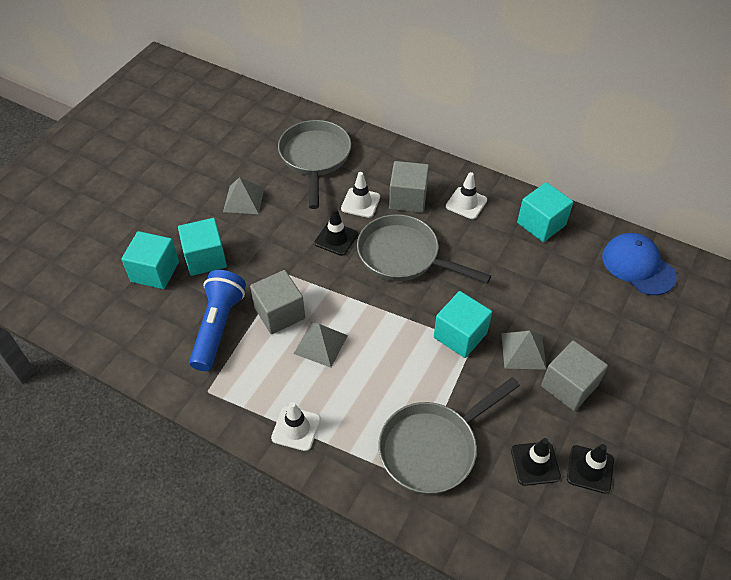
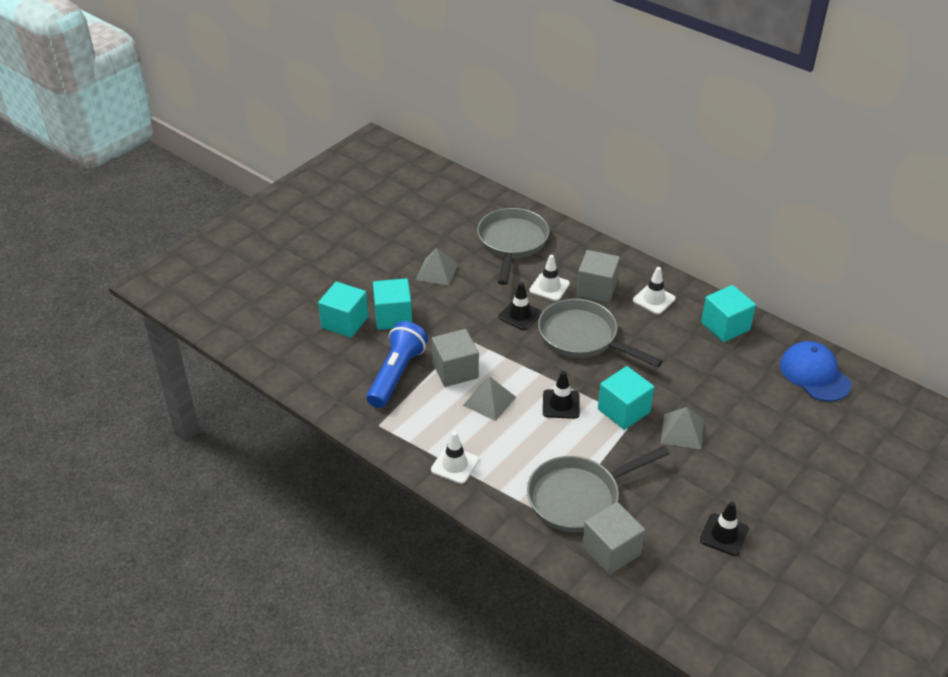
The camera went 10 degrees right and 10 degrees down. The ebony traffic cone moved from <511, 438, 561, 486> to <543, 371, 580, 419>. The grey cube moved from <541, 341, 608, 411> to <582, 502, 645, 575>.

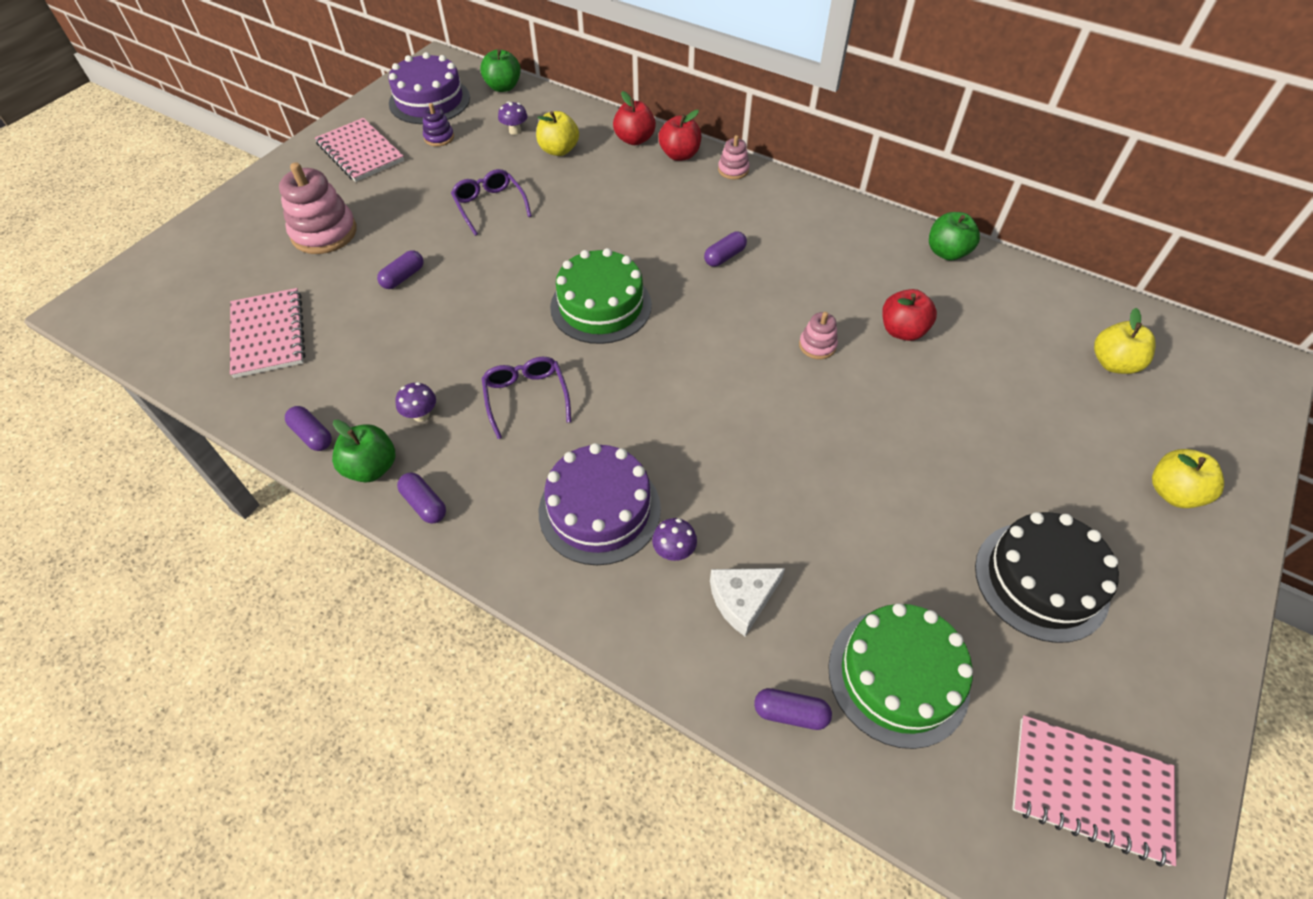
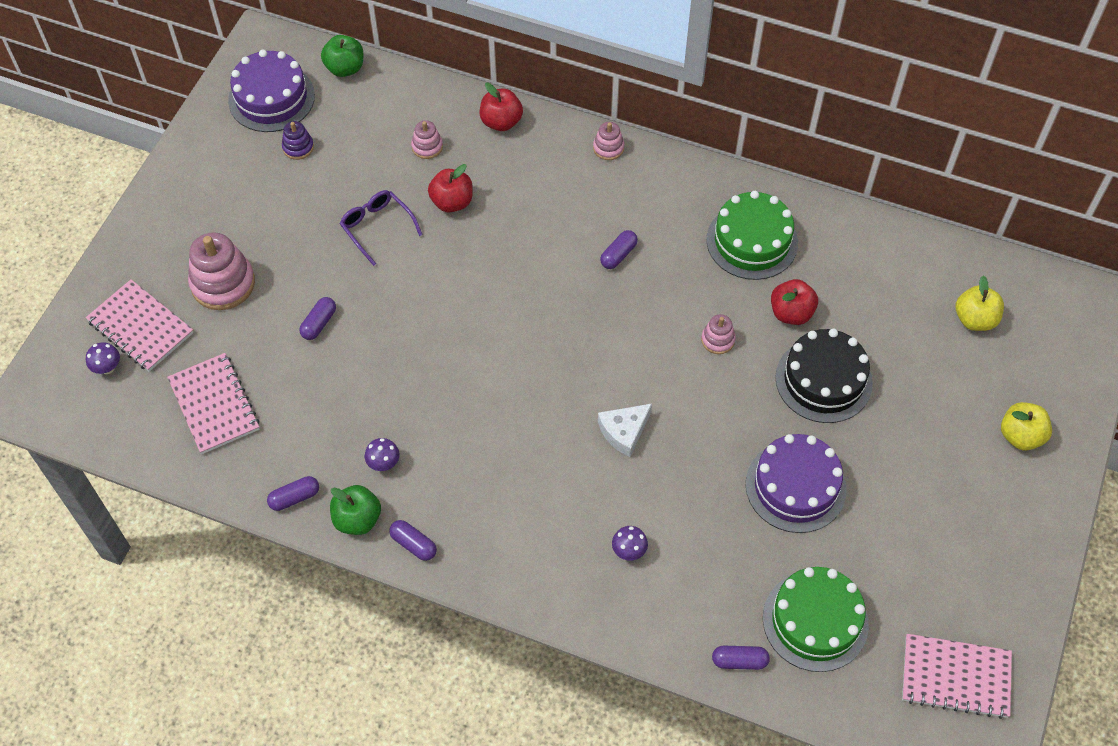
The camera went 10 degrees left and 5 degrees up. The rosy exercise book moved from <315, 118, 404, 182> to <86, 280, 194, 372>. The violet mushroom moved from <498, 101, 528, 135> to <86, 342, 120, 374>. The violet pill at <285, 406, 332, 451> turned 60 degrees counterclockwise. The yellow toy apple at <536, 111, 579, 156> was replaced by the rosy ring stacker at <411, 121, 443, 159>. The crimson toy apple moved from <658, 110, 701, 161> to <428, 164, 473, 213>. The white cheese moved from <710, 568, 785, 637> to <598, 404, 652, 457>. The leaf-green gateau moved from <550, 248, 652, 344> to <707, 191, 798, 280>. The violet gateau moved from <539, 443, 661, 565> to <746, 434, 846, 533>. The ebony gateau moved from <975, 512, 1119, 643> to <775, 329, 873, 423>. The violet glasses at <481, 357, 571, 439> disappeared. The leaf-green toy apple at <929, 212, 980, 261> disappeared.

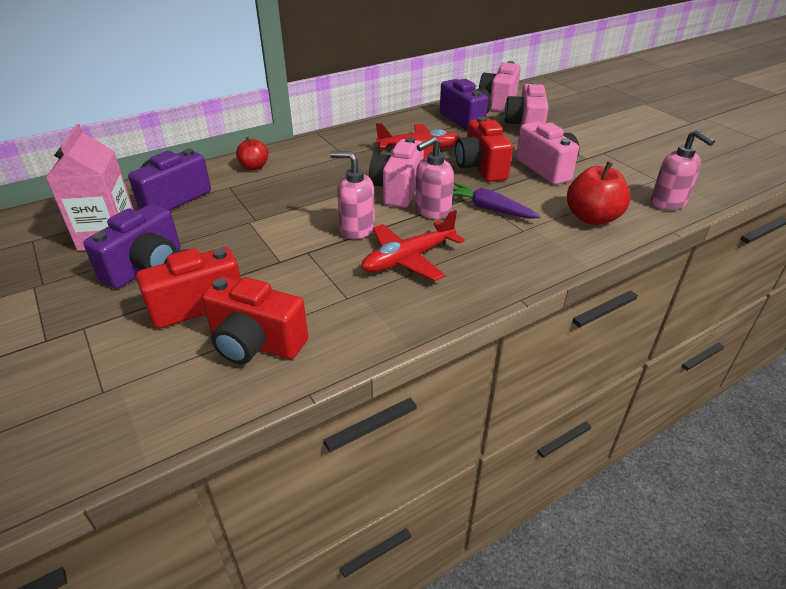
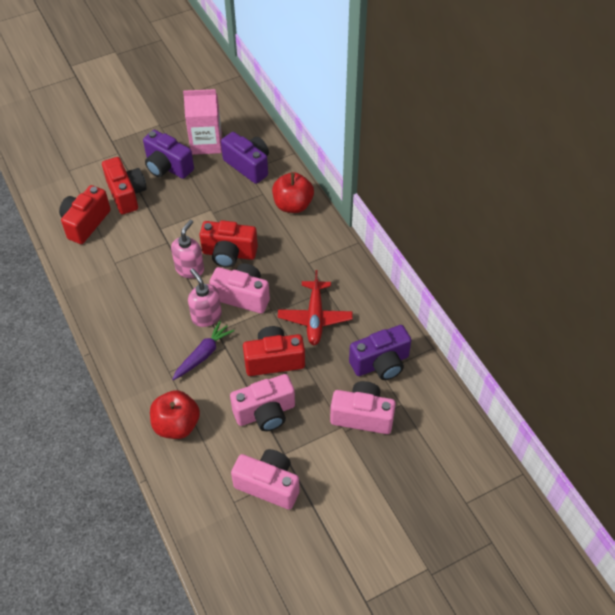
The camera went 95 degrees right and 15 degrees up. The crimson photo camera at <200, 220, 258, 268> appeared. The rosy photo camera moved from <479, 61, 521, 112> to <231, 449, 299, 510>. The crimson toy apple at <236, 137, 268, 170> changed to 1.64 times the size. The crimson plane at <361, 210, 465, 281> disappeared. The rosy pump bottle at <651, 130, 715, 210> disappeared.

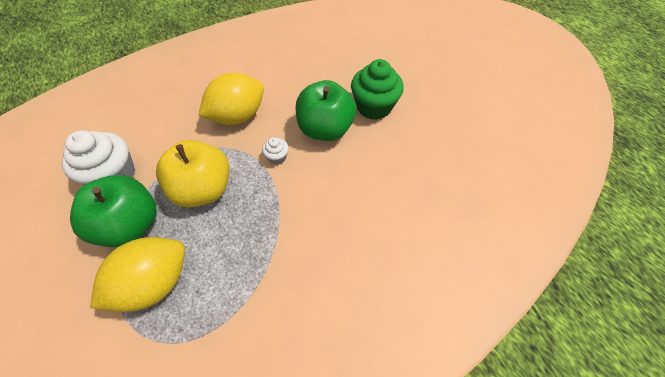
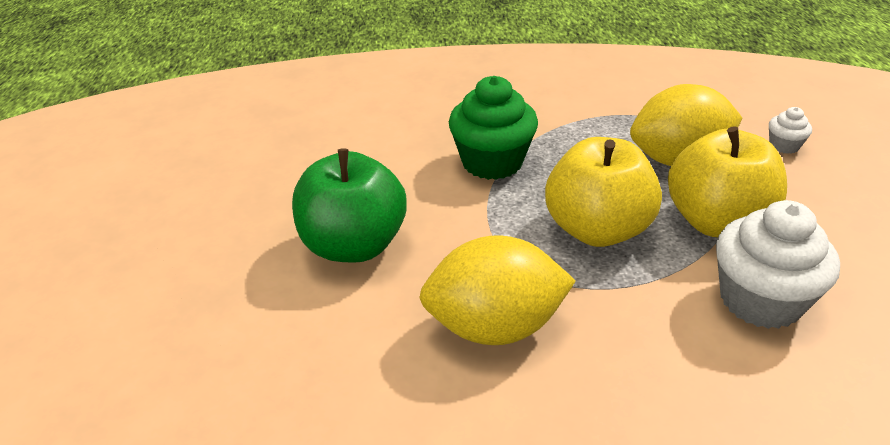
The camera went 150 degrees left and 20 degrees down. The leaf-green cupcake moved from <351, 59, 404, 120> to <449, 76, 538, 180>. The leaf-green toy apple at <70, 175, 157, 247> became the yellow toy apple at <668, 126, 787, 237>. The white cupcake moved from <262, 137, 289, 165> to <769, 107, 812, 154>.

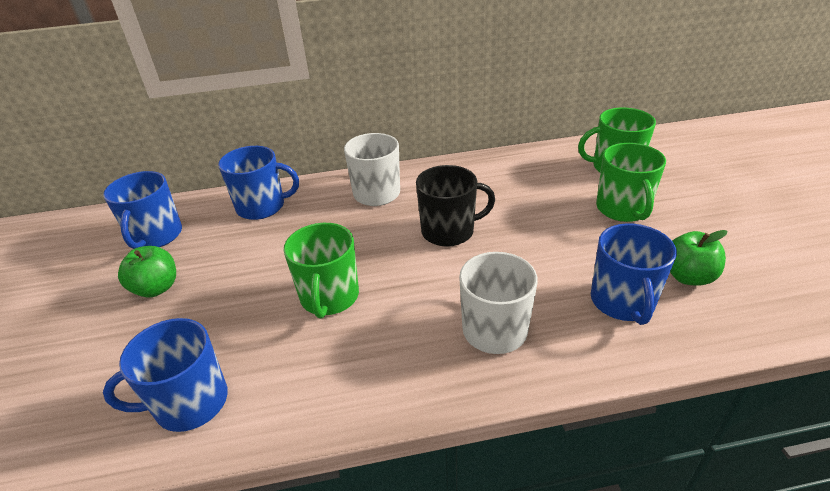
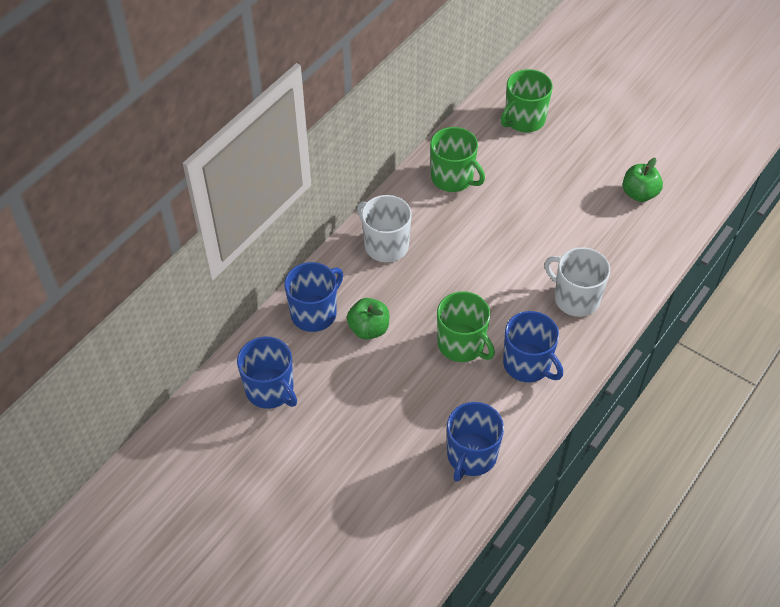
The camera went 45 degrees left and 15 degrees up. The leaf-green toy apple moved from <118, 246, 176, 297> to <347, 298, 389, 339>. The leaf-green tea mug moved from <596, 143, 666, 222> to <430, 127, 485, 192>. The royal blue tea mug moved from <591, 223, 677, 325> to <503, 311, 563, 382>. The ebony tea mug at <416, 165, 495, 247> disappeared.

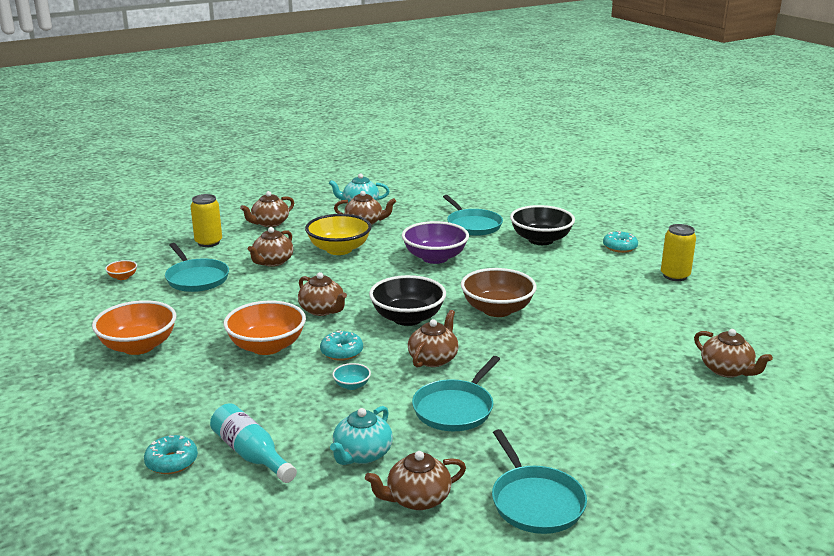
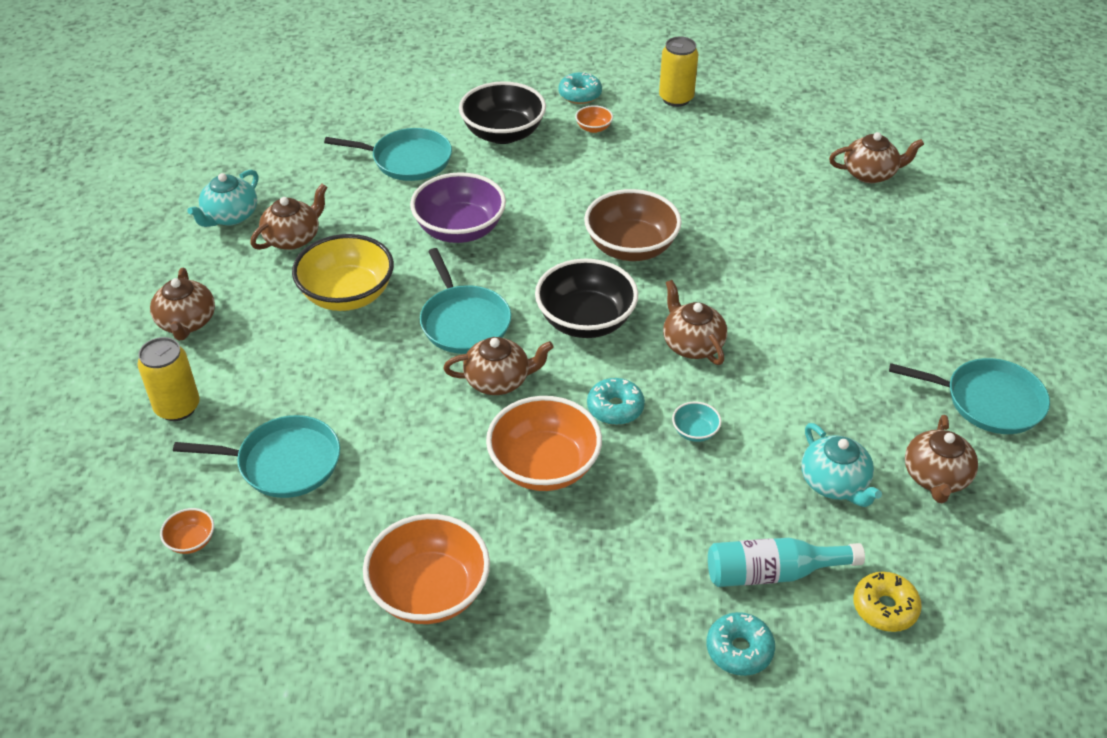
The camera went 55 degrees left and 20 degrees up. The aqua frying pan moved from <412, 356, 500, 431> to <420, 248, 511, 354>. The bright orange bowl at <575, 105, 613, 133> appeared. The yellow donut at <853, 572, 922, 632> appeared. The russet tea pot at <248, 227, 293, 267> disappeared.

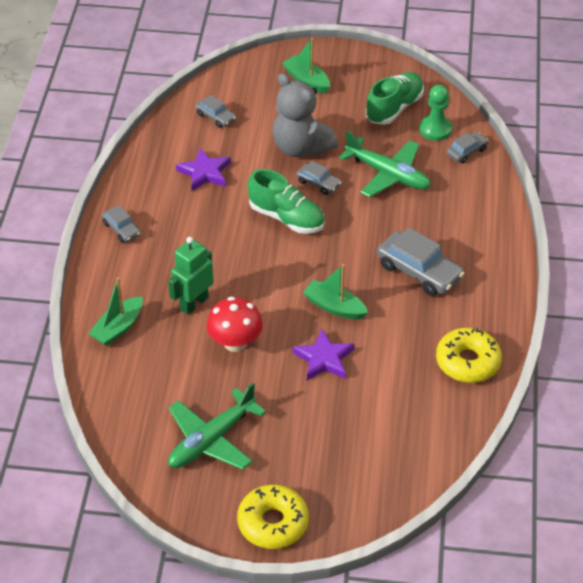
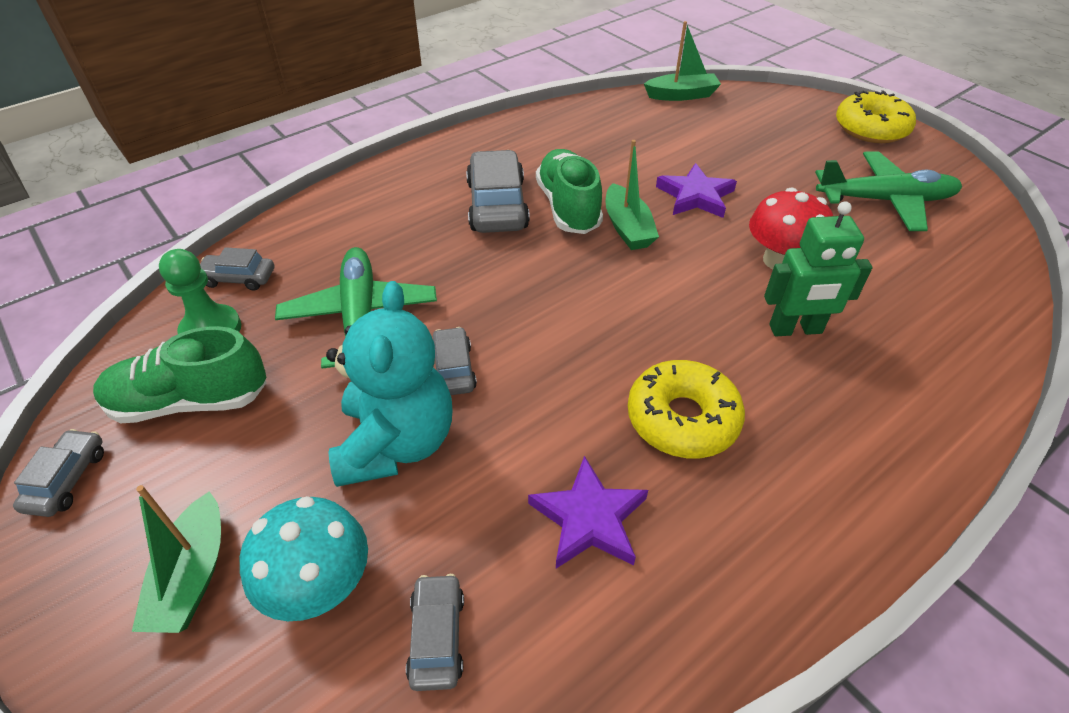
The camera went 135 degrees left and 0 degrees up. The grey car moved from <102, 205, 141, 242> to <13, 429, 104, 517>. The aqua mushroom at <240, 496, 368, 621> appeared. The grey teddy at <273, 73, 338, 157> became the aqua teddy at <326, 281, 452, 487>. The leaf-green lace-up shoe moved from <248, 169, 325, 234> to <536, 149, 603, 234>. The yellow donut moved from <436, 328, 502, 383> to <628, 360, 745, 458>. The leaf-green boat moved from <88, 277, 143, 346> to <644, 21, 721, 101>.

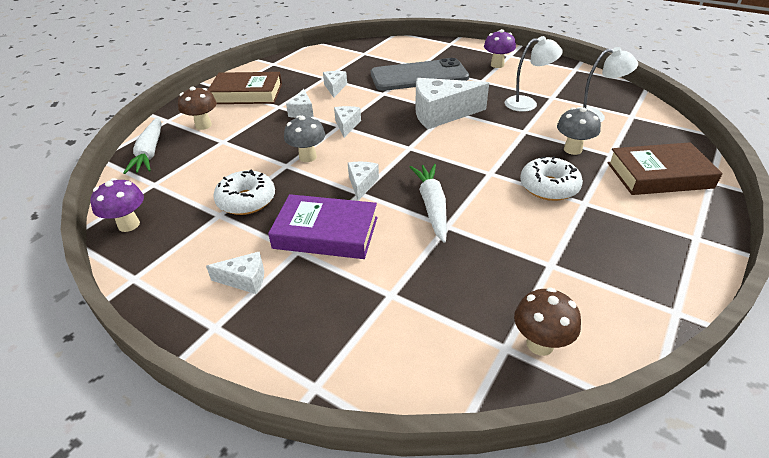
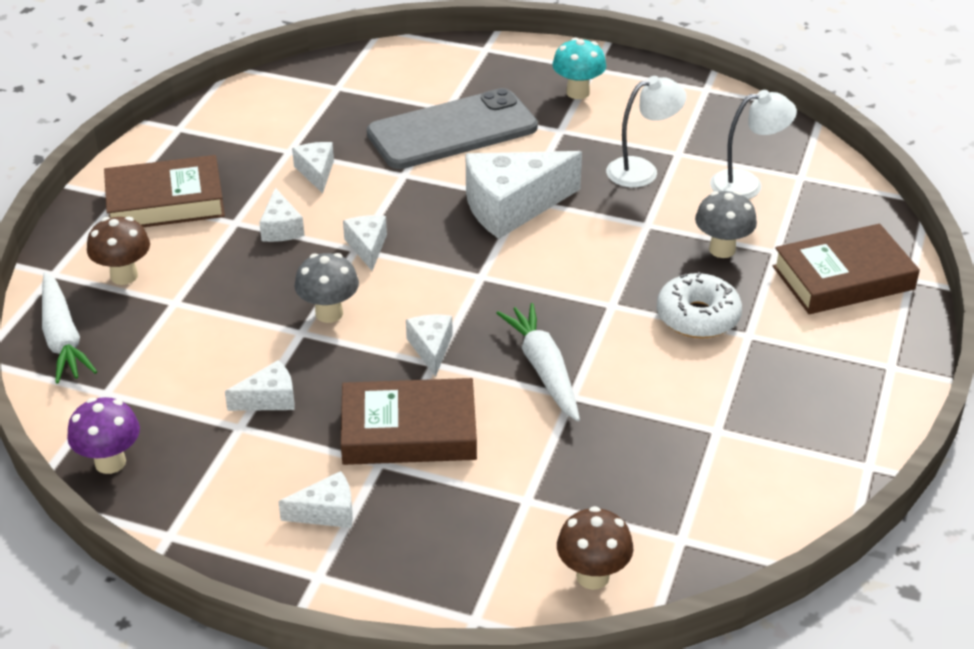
The camera went 15 degrees left and 0 degrees up. The white donut at <213, 169, 275, 215> was replaced by the white cheese at <225, 360, 294, 411>. The violet book at <268, 194, 378, 259> became the russet book at <341, 378, 477, 465>. The violet mushroom at <484, 29, 516, 68> became the aqua mushroom at <552, 38, 606, 99>. The russet mushroom moved from <514, 287, 581, 356> to <557, 506, 633, 590>.

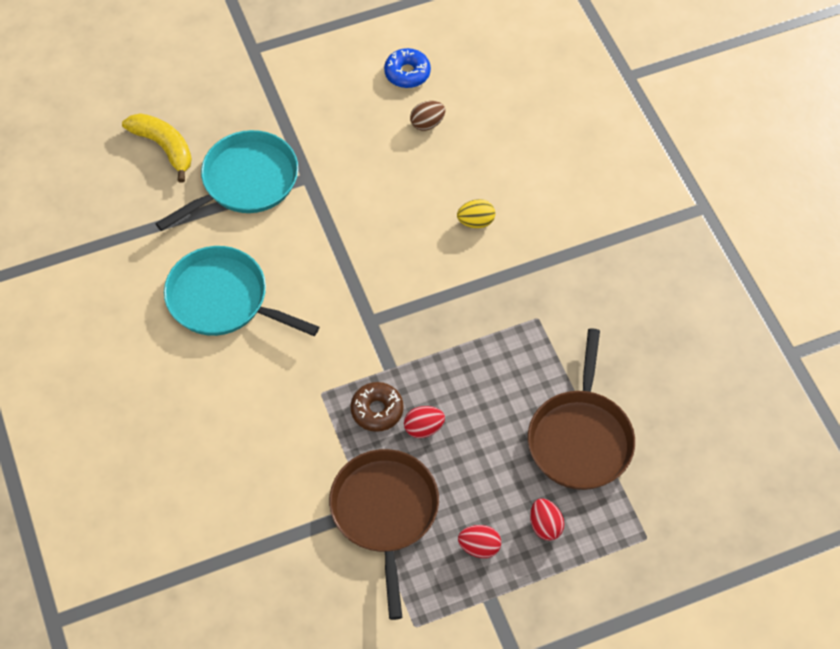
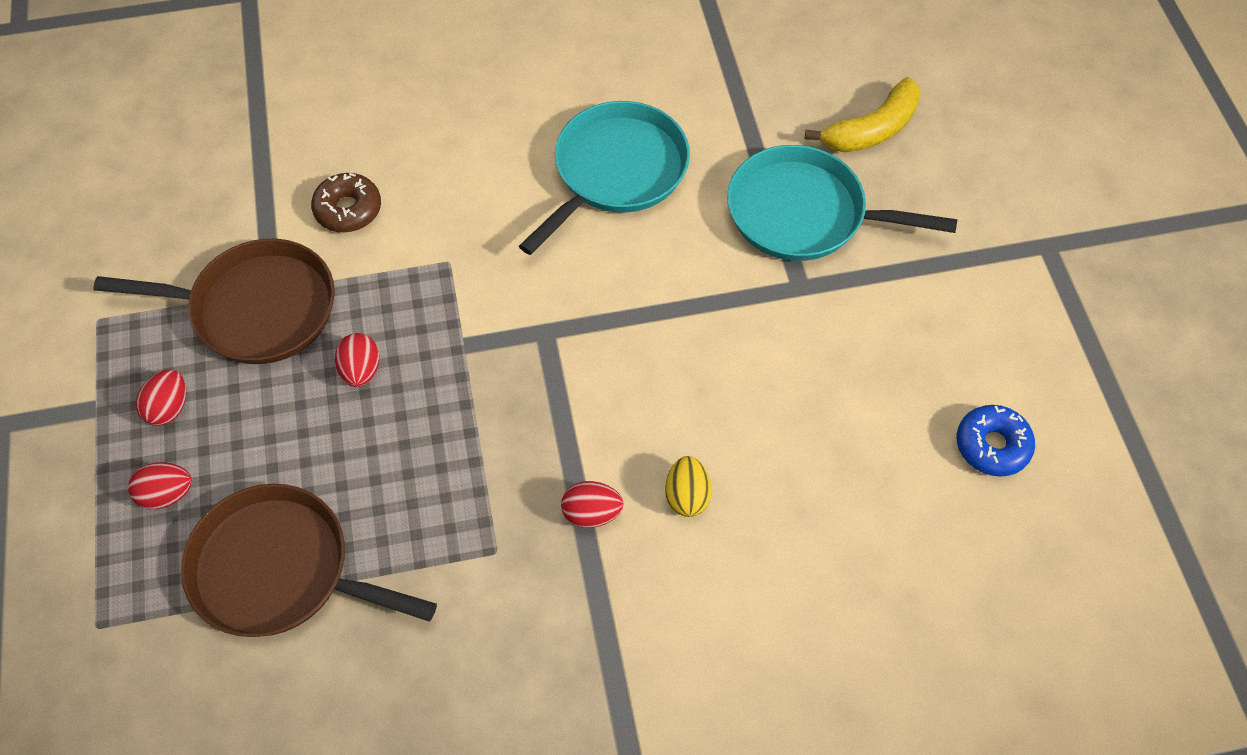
The camera went 100 degrees right and 0 degrees up. The russet donut moved from <350, 382, 404, 432> to <311, 173, 381, 232>. The crimson toy egg at <561, 481, 624, 528> appeared. The aqua frying pan at <155, 130, 298, 231> turned 135 degrees clockwise. The russet toy egg at <410, 101, 445, 131> disappeared.

